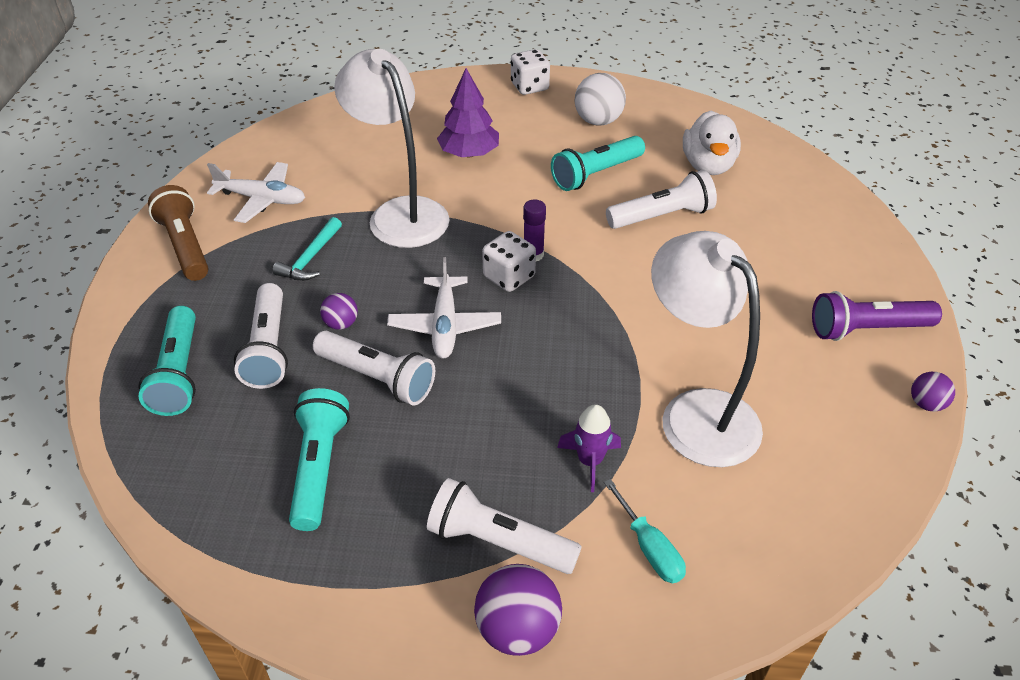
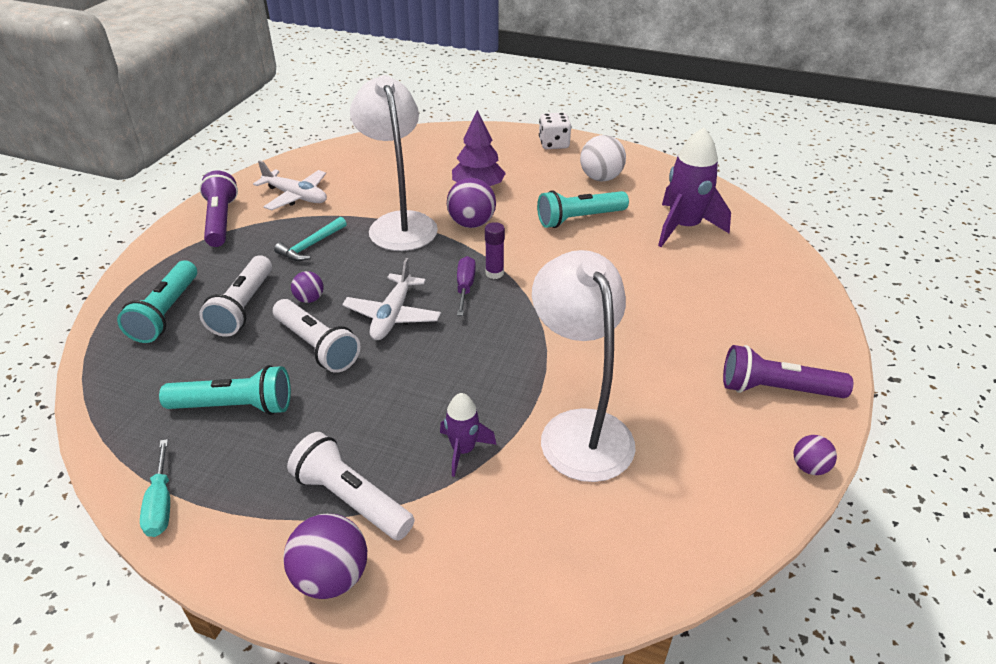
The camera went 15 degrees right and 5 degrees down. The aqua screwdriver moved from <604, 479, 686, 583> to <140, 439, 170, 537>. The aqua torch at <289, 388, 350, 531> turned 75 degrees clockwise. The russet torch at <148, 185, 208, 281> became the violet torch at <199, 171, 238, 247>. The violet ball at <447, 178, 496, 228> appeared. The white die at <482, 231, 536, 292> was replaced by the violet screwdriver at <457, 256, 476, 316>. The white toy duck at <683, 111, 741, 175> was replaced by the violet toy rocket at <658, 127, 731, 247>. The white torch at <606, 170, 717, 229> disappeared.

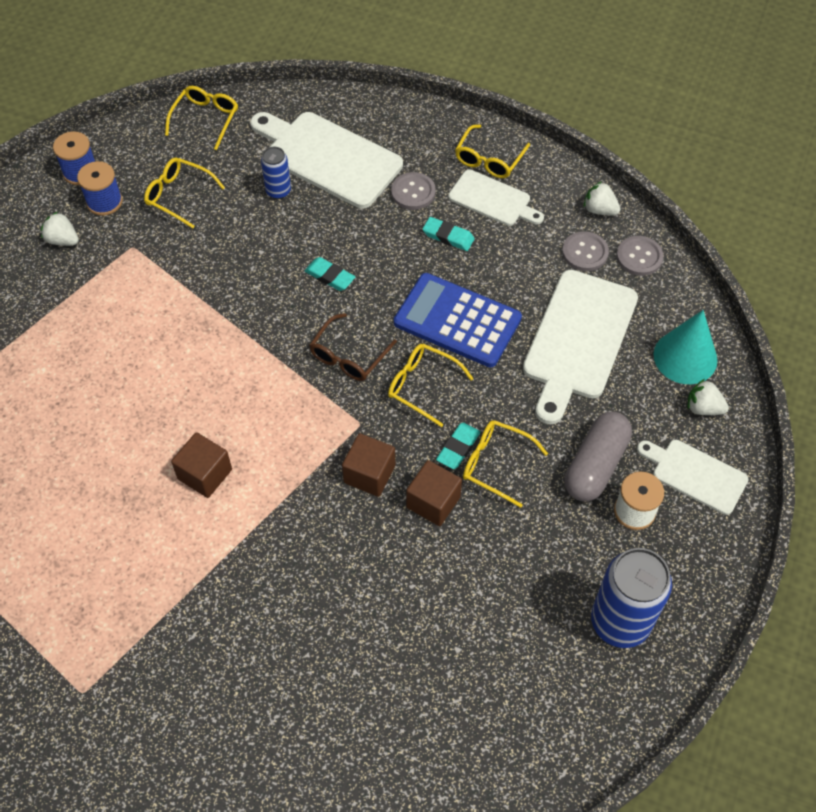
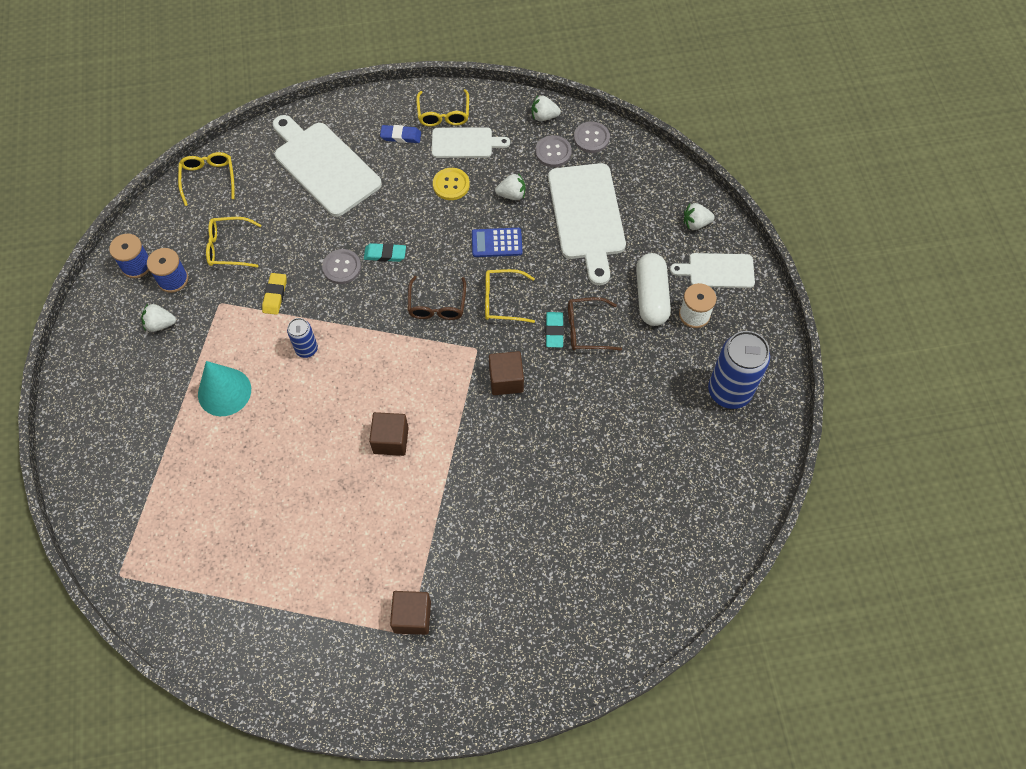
The camera went 30 degrees left and 5 degrees up. The aqua solid cone moved from <653, 310, 717, 384> to <198, 361, 251, 416>. The yellow eraser at <262, 273, 287, 315> appeared. The white chopping board at <250, 112, 403, 208> turned 45 degrees clockwise. The royal blue tin moved from <261, 146, 291, 199> to <287, 318, 318, 358>. The grey shirt button moved from <391, 172, 436, 210> to <322, 249, 361, 284>. The royal blue eraser at <380, 125, 421, 143> appeared. The russet cube moved from <406, 460, 462, 526> to <390, 591, 431, 635>. The aqua eraser at <423, 217, 475, 251> was replaced by the yellow shirt button at <433, 168, 470, 200>. The royal blue calculator at <394, 273, 522, 367> changed to 0.56 times the size. The white berry at <495, 173, 526, 200> appeared. The yellow glasses at <463, 420, 548, 508> became the russet glasses at <568, 297, 622, 350>. The grey pill at <565, 411, 632, 502> became the white pill at <636, 253, 671, 326>.

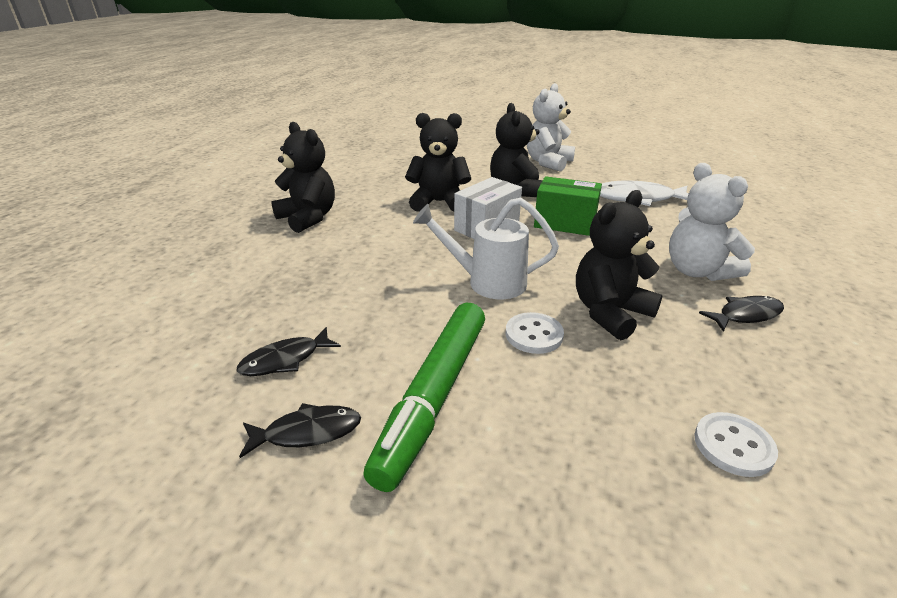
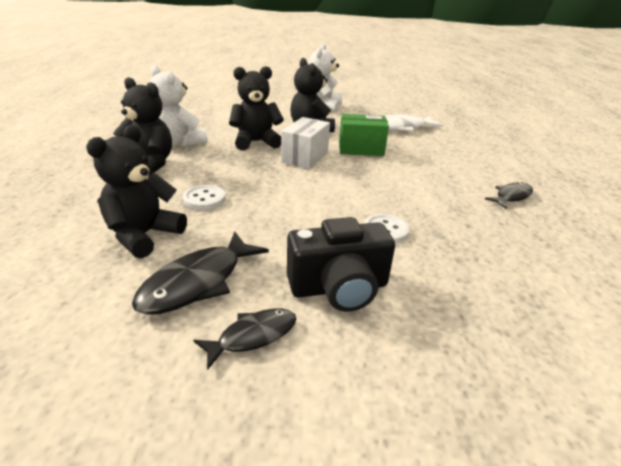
The camera went 20 degrees left and 0 degrees up. The ebony teddy moved from <576, 190, 663, 340> to <86, 125, 187, 258>. The ebony fish figure at <237, 327, 341, 376> changed to 1.62 times the size. The white teddy moved from <669, 163, 755, 281> to <150, 65, 207, 147>. The white shirt button moved from <694, 412, 778, 477> to <183, 185, 226, 210>. The leaf-green marker pen at <363, 303, 485, 492> was replaced by the ebony photo camera at <287, 217, 395, 312>. The white watering pot at <413, 197, 559, 299> disappeared.

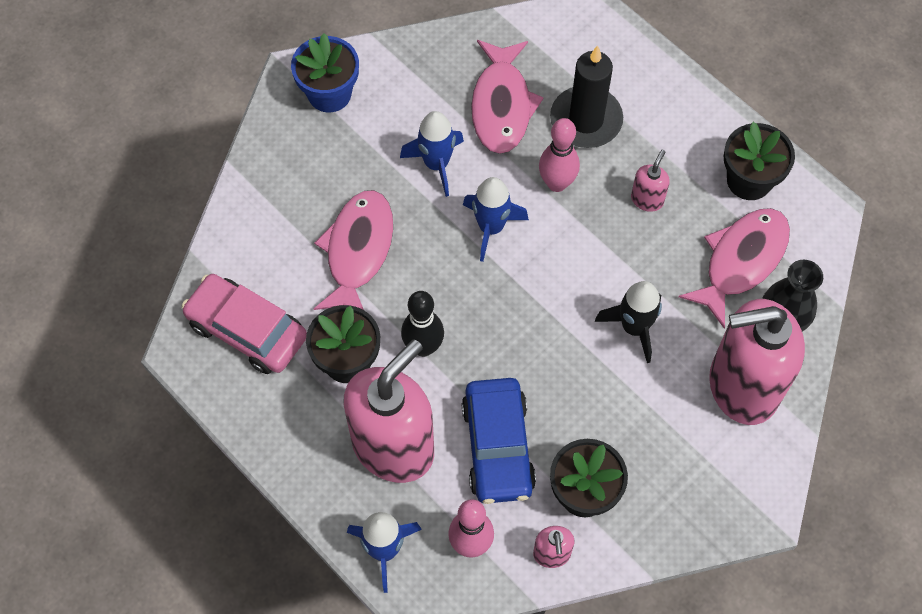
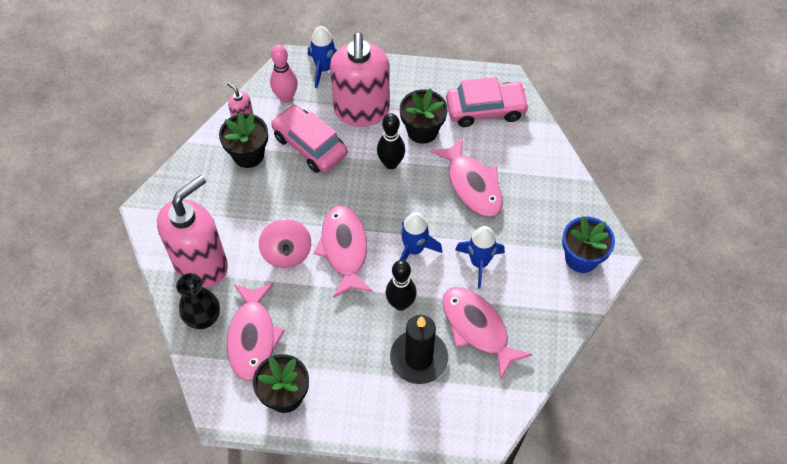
The camera went 140 degrees right and 5 degrees down. The ebony toy rocket at <595, 281, 662, 363> was replaced by the rosy spinning top at <259, 219, 311, 268>. The royal blue car at <461, 378, 536, 504> became the rosy car at <271, 105, 348, 173>. The rosy fish figure at <314, 205, 373, 298> appeared. The rosy bowling pin at <539, 118, 580, 192> became the ebony bowling pin at <386, 260, 417, 311>. The rosy pump bottle at <631, 149, 670, 212> disappeared.

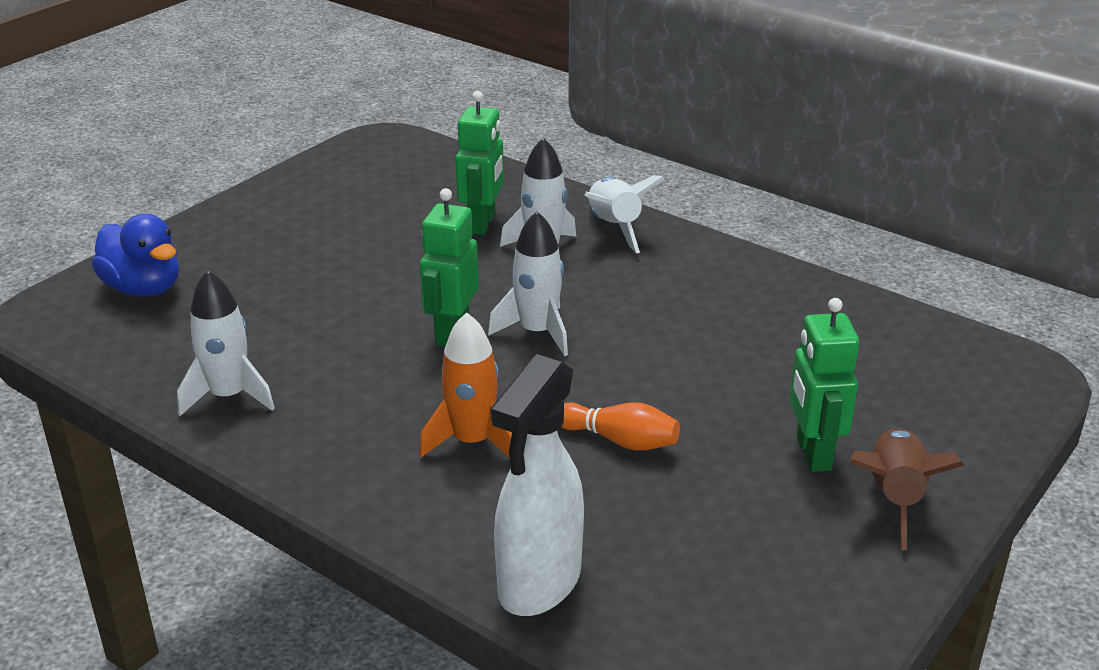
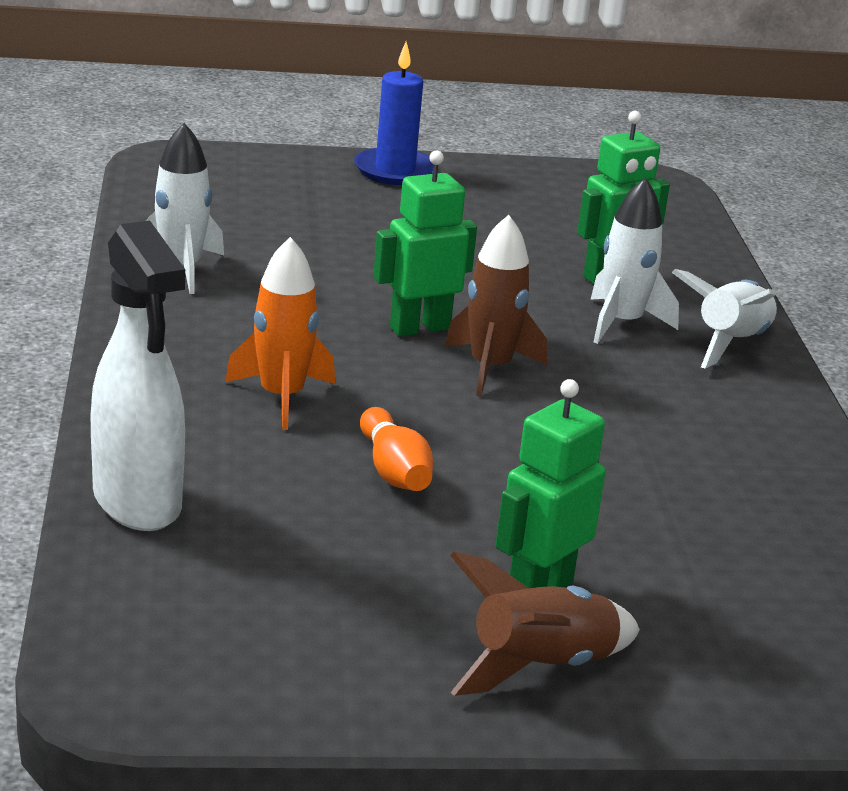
The camera went 45 degrees right and 5 degrees down. The white sprayer at <490, 354, 584, 616> turned 105 degrees counterclockwise. The royal blue pillar candle at <354, 42, 434, 185> appeared. The white toy rocket at <488, 211, 568, 356> became the russet toy rocket at <445, 215, 547, 396>. The royal blue toy duck at <92, 214, 179, 297> disappeared.

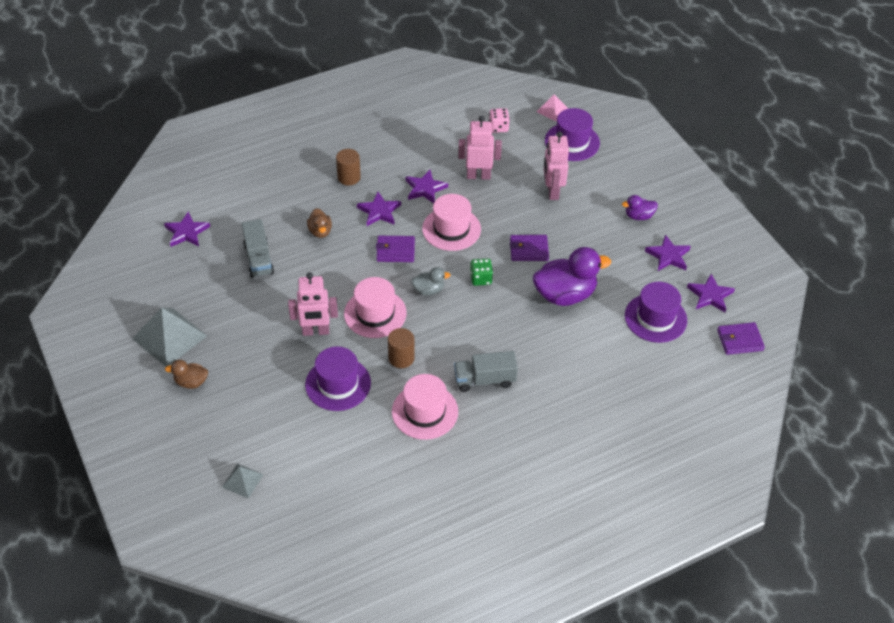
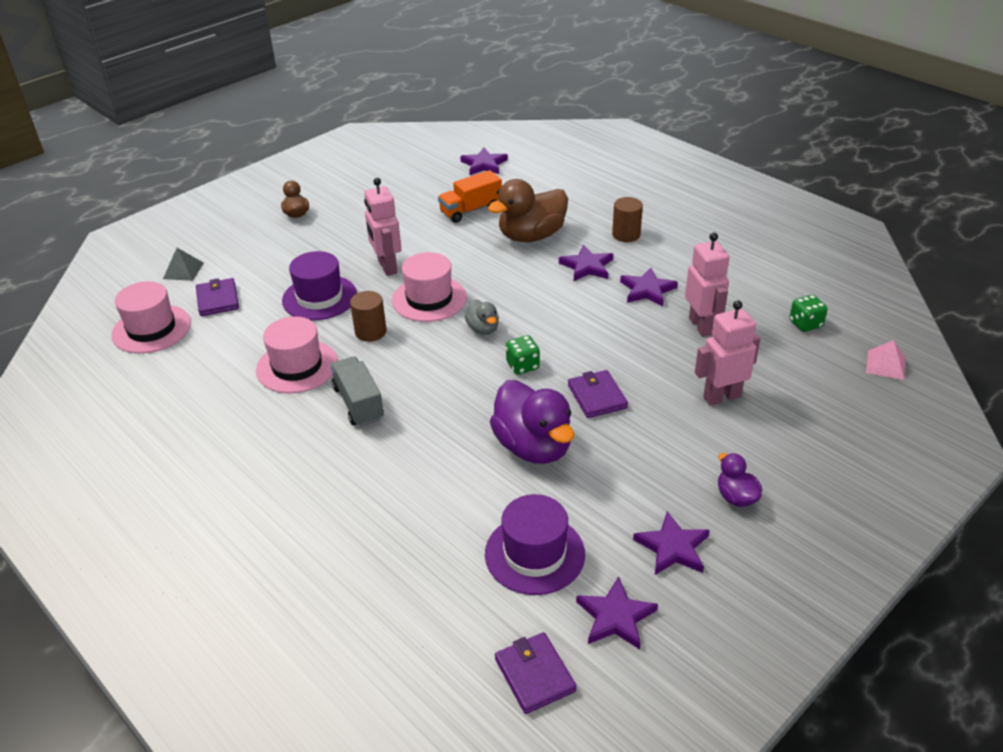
The camera went 75 degrees right and 10 degrees down. The rosy hat moved from <422, 194, 481, 251> to <111, 281, 191, 353>. The violet wallet moved from <376, 236, 415, 262> to <196, 278, 239, 316>. The grey toy truck at <242, 219, 274, 278> became the bright orange toy truck at <438, 170, 502, 223>. The russet toy duck at <307, 208, 332, 238> changed to 2.00 times the size. The rosy die at <489, 108, 510, 133> became the leaf-green die at <789, 295, 828, 332>. The grey solid pyramid at <132, 307, 207, 367> disappeared. The violet hat at <545, 108, 600, 161> disappeared.

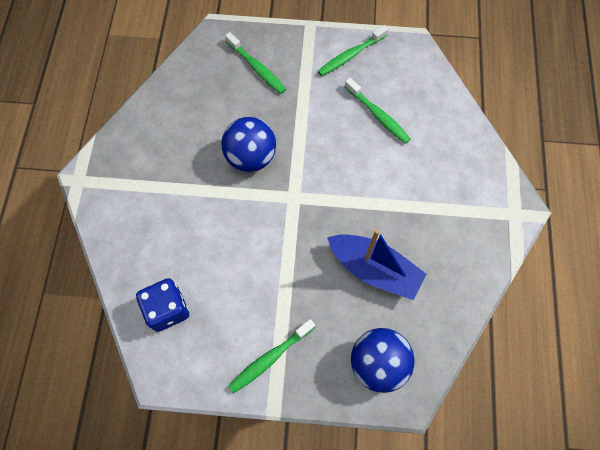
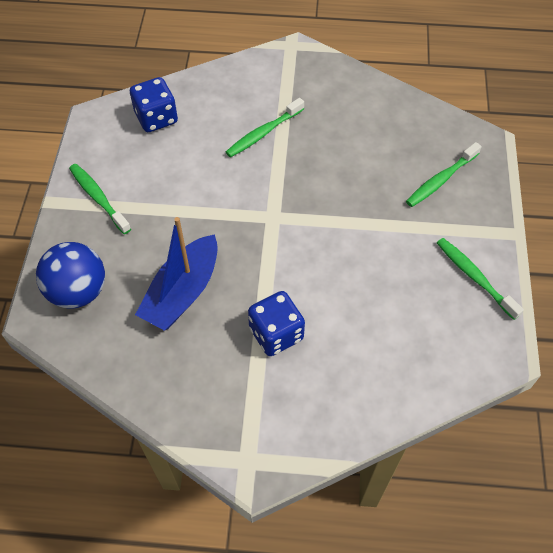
The camera went 90 degrees right and 10 degrees down. The leaf-green tooth brush moved from <345, 78, 411, 144> to <226, 98, 304, 157>. The royal blue die at <248, 291, 305, 356> appeared. The royal blue ball at <221, 117, 276, 172> disappeared.

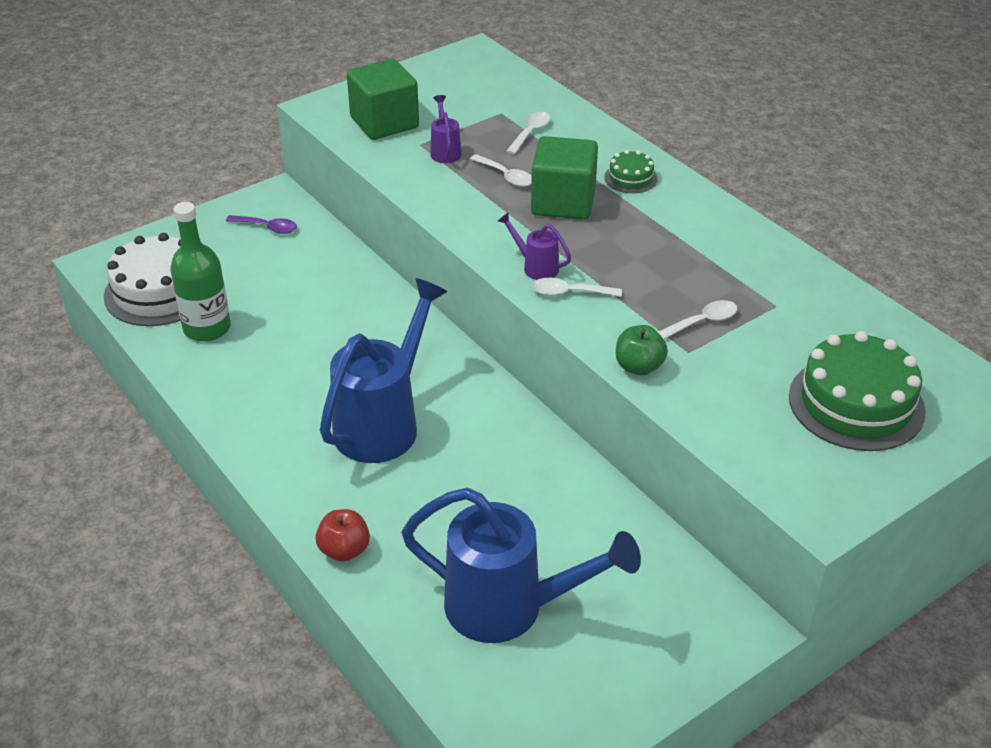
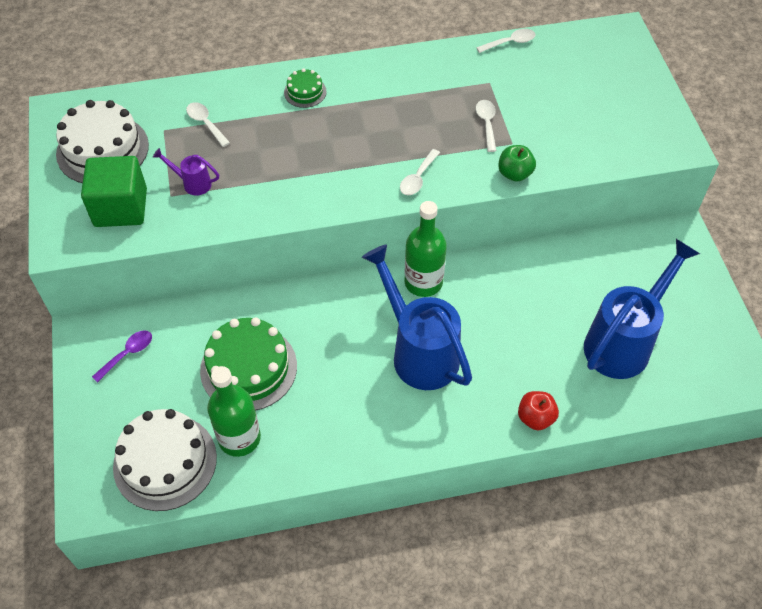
The camera went 65 degrees left and 15 degrees up. The white gateau at <56, 100, 149, 183> appeared. The leaf-green gateau moved from <789, 331, 926, 451> to <200, 317, 297, 411>. The leaf-green flask at <405, 201, 447, 297> appeared. The white tablespoon moved from <470, 154, 532, 187> to <476, 29, 536, 53>. The violet watering pot at <498, 213, 571, 280> disappeared. The leaf-green cube at <531, 136, 598, 220> disappeared.

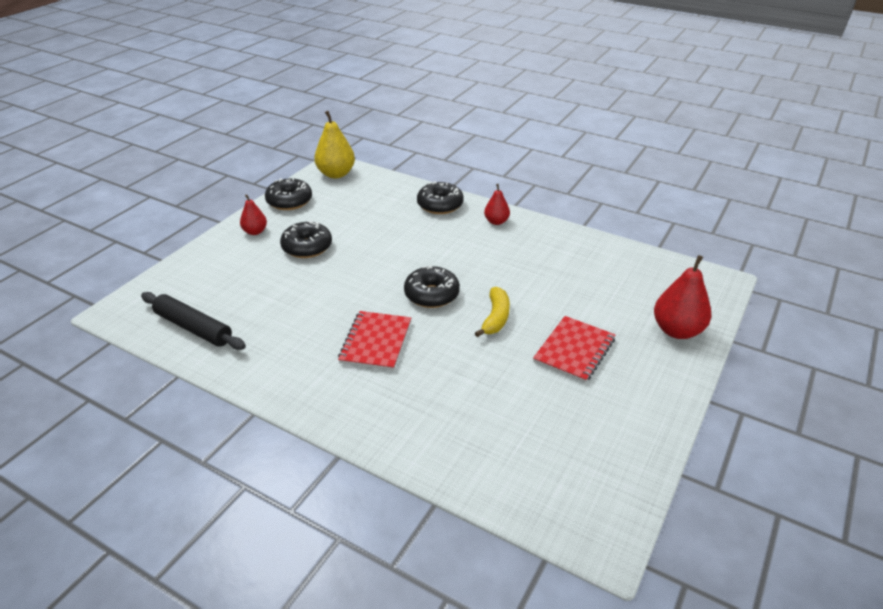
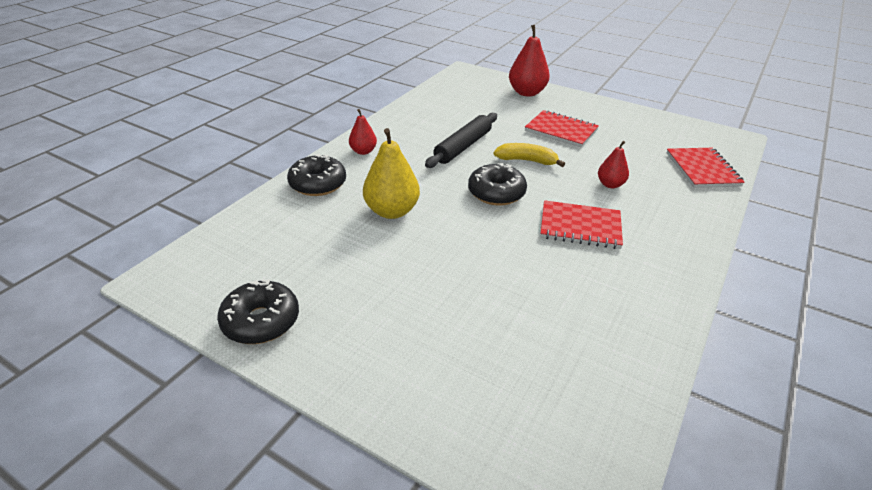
The camera went 90 degrees left and 0 degrees up. The yellow pear moved from <314, 111, 355, 178> to <363, 128, 420, 219>. The ebony pastry roller moved from <141, 292, 246, 350> to <425, 113, 497, 168>. The crimson pear moved from <240, 194, 267, 235> to <598, 141, 629, 188>. The crimson exercise book at <667, 148, 745, 188> appeared. The ebony donut at <280, 221, 332, 258> disappeared.

